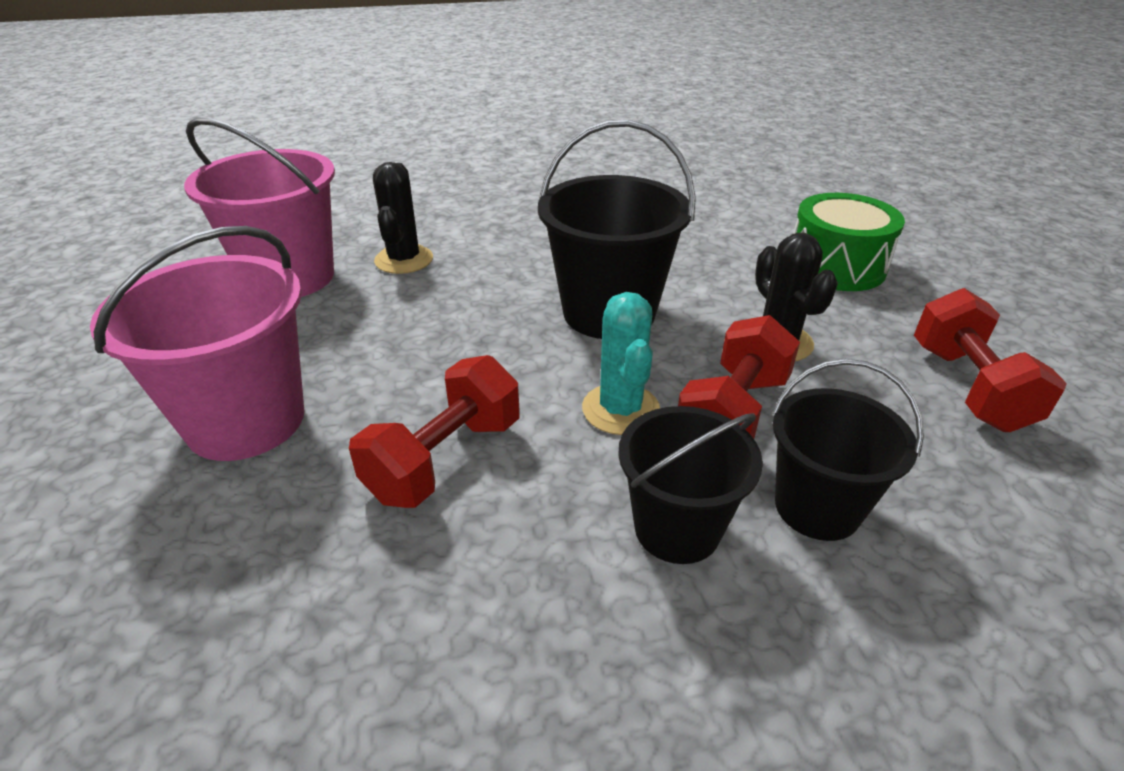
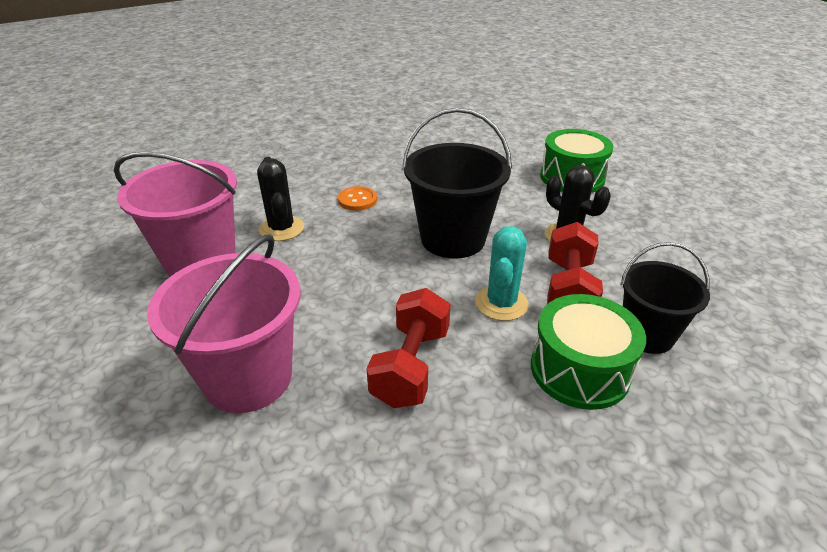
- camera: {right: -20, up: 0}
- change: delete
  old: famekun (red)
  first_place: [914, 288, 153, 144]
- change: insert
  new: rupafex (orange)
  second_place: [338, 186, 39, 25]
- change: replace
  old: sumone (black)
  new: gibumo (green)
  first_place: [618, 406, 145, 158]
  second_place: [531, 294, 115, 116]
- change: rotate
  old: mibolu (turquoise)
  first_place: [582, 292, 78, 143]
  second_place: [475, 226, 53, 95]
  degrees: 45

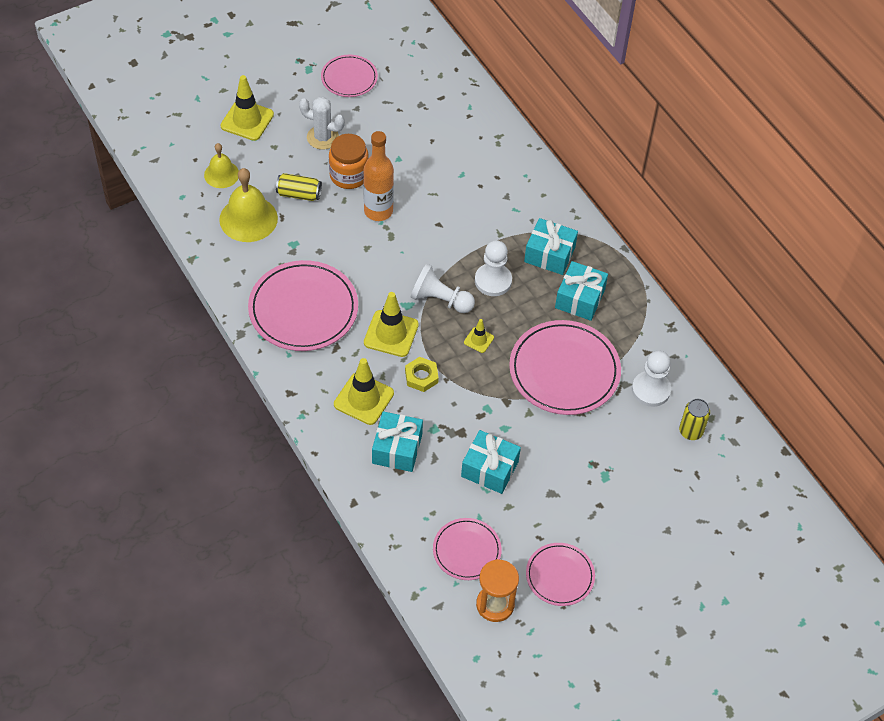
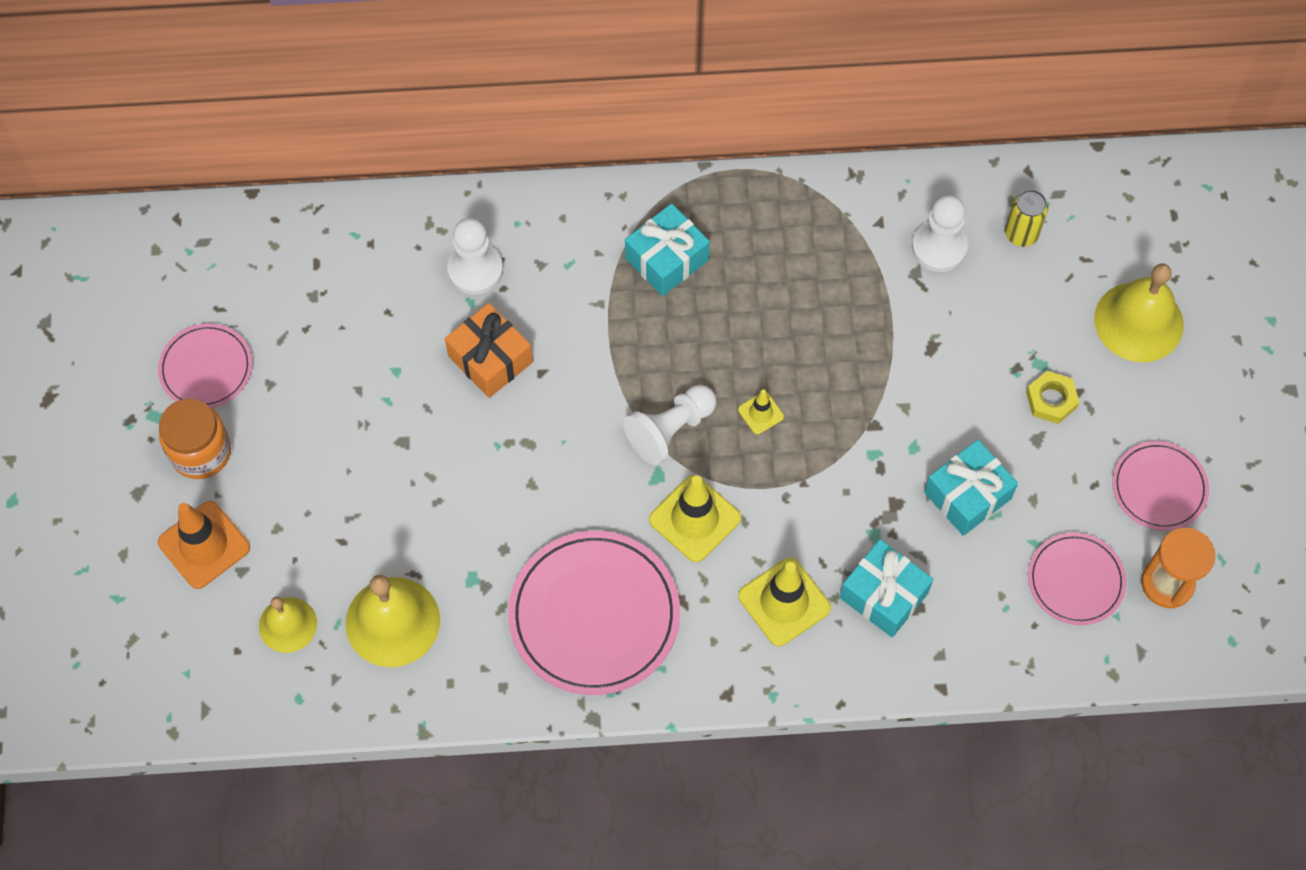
- camera: {right: -60, up: 10}
- change: delete
  old: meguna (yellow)
  first_place: [276, 173, 46, 28]
- change: delete
  old: mibolu (white)
  first_place: [299, 97, 46, 53]
- change: delete
  old: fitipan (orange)
  first_place: [363, 131, 31, 90]
- change: delete
  old: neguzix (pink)
  first_place: [509, 320, 112, 95]
- change: delete
  old: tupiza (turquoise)
  first_place: [555, 261, 53, 60]
- change: insert
  new: tupiza (orange)
  second_place: [445, 303, 88, 95]
- change: insert
  new: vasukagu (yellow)
  second_place: [1094, 263, 90, 99]
- change: move
  old: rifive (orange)
  first_place: [329, 134, 40, 55]
  second_place: [159, 399, 72, 80]
- change: move
  old: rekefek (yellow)
  first_place: [405, 357, 34, 35]
  second_place: [1026, 371, 54, 53]
- change: move
  old: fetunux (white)
  first_place: [475, 240, 37, 56]
  second_place: [447, 218, 56, 77]
- change: recolor
  old: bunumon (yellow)
  new: bunumon (orange)
  first_place: [221, 75, 53, 66]
  second_place: [158, 501, 92, 88]

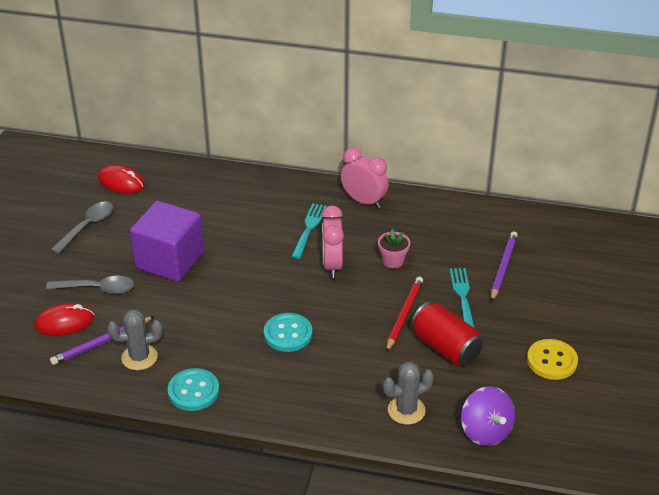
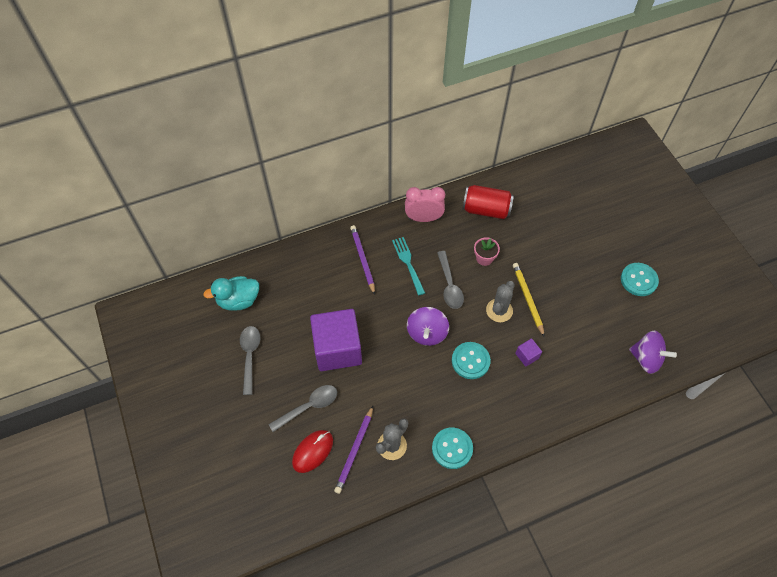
- camera: {right: -35, up: 20}
- change: delete
  old: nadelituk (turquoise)
  first_place: [449, 268, 25, 59]
- change: insert
  new: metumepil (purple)
  second_place: [407, 307, 42, 39]
- change: insert
  new: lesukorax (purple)
  second_place: [515, 338, 27, 29]
- change: move
  old: mibolu (grey)
  first_place: [383, 362, 51, 63]
  second_place: [486, 281, 29, 41]
- change: move
  old: meguna (red)
  first_place: [411, 302, 72, 63]
  second_place: [462, 185, 52, 34]
- change: move
  old: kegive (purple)
  first_place: [491, 231, 27, 71]
  second_place: [350, 225, 25, 70]
- change: replace
  old: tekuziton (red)
  new: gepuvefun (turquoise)
  first_place: [98, 165, 47, 28]
  second_place: [203, 276, 56, 35]
- change: replace
  old: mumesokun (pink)
  new: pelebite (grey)
  first_place: [322, 205, 22, 73]
  second_place: [437, 251, 27, 58]
- change: recolor
  old: kegive (red)
  new: kegive (yellow)
  first_place: [386, 276, 37, 76]
  second_place: [513, 263, 32, 74]
- change: recolor
  old: rupafex (yellow)
  new: rupafex (turquoise)
  first_place: [527, 339, 51, 41]
  second_place: [621, 263, 38, 33]

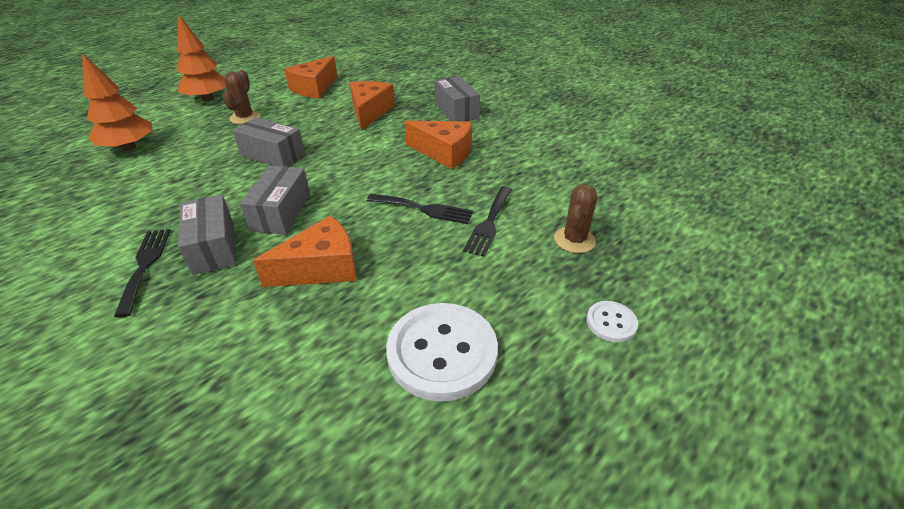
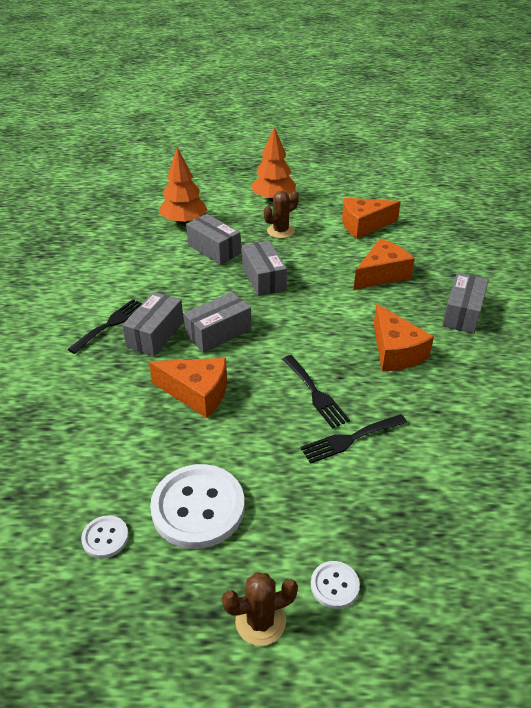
- camera: {right: 45, up: 0}
- change: insert
  new: rupafex (white)
  second_place: [81, 515, 48, 44]
- change: insert
  new: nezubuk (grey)
  second_place: [186, 214, 55, 51]
- change: move
  old: mibolu (brown)
  first_place: [554, 184, 43, 69]
  second_place: [222, 572, 76, 74]

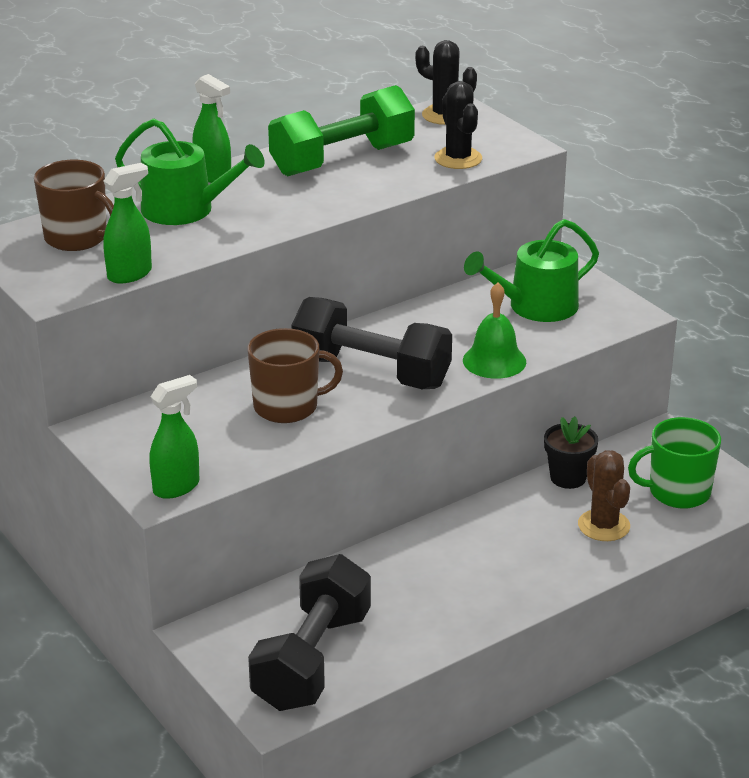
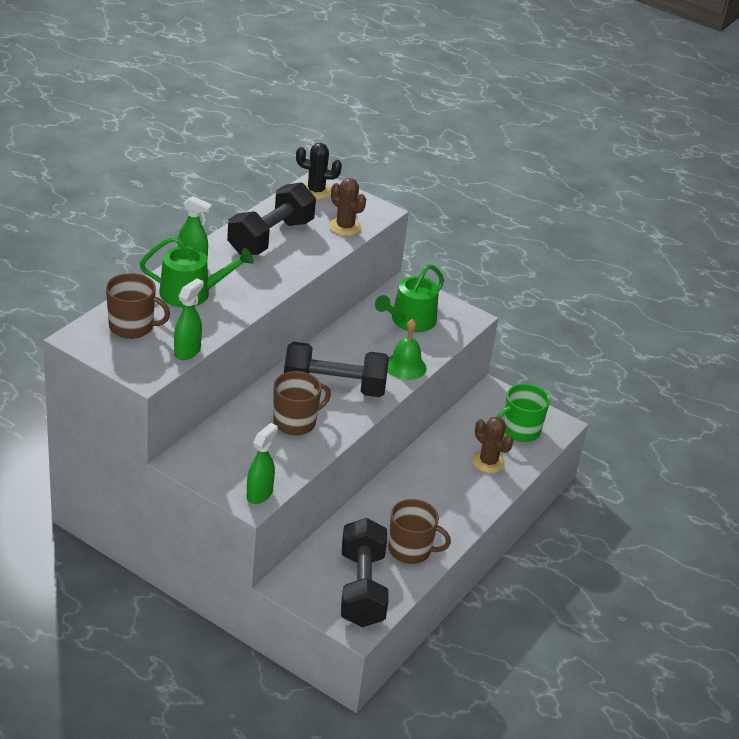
- camera: {right: -25, up: 5}
- change: delete
  old: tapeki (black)
  first_place: [544, 417, 54, 72]
- change: insert
  new: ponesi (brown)
  second_place: [388, 499, 63, 65]
- change: recolor
  old: famekun (green)
  new: famekun (black)
  first_place: [268, 85, 147, 91]
  second_place: [227, 183, 89, 72]
- change: recolor
  old: mibolu (black)
  new: mibolu (brown)
  first_place: [434, 81, 48, 88]
  second_place: [329, 178, 37, 58]

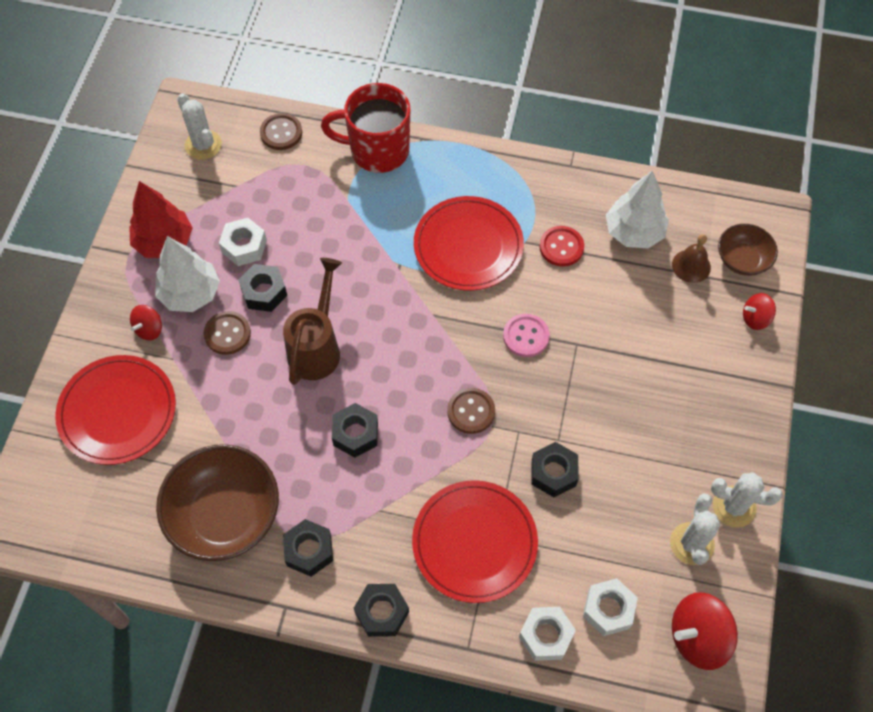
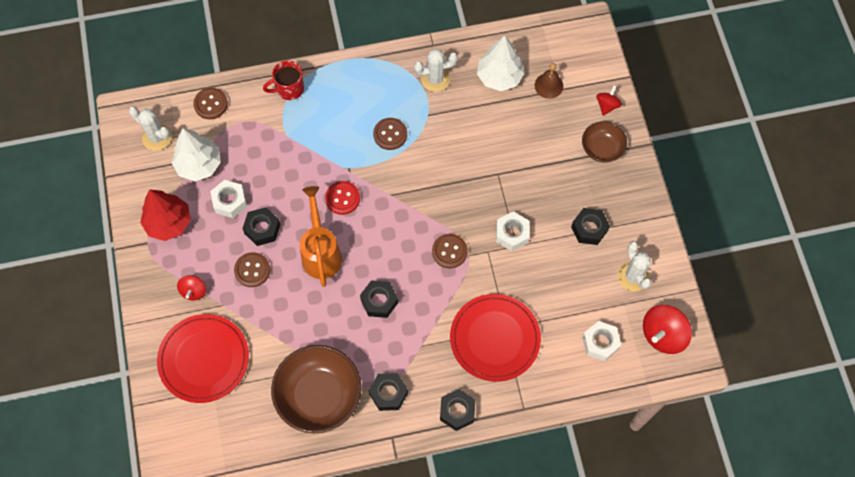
- camera: {right: -25, up: 5}
- change: delete
  old: rupafex (pink)
  first_place: [503, 314, 47, 43]
- change: move
  old: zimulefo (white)
  first_place: [155, 236, 65, 76]
  second_place: [172, 128, 49, 53]
- change: move
  old: rekefek (white)
  first_place: [519, 607, 57, 54]
  second_place: [496, 212, 33, 39]
- change: move
  old: rekefek (black)
  first_place: [532, 442, 47, 55]
  second_place: [571, 208, 39, 37]
- change: move
  old: rupafex (red)
  first_place: [540, 226, 44, 41]
  second_place: [325, 181, 35, 34]
- change: move
  old: mibolu (white)
  first_place: [711, 472, 72, 56]
  second_place: [414, 49, 44, 43]
- change: move
  old: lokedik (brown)
  first_place: [718, 224, 60, 52]
  second_place: [582, 121, 45, 42]
- change: replace
  old: neguzix (red)
  new: rupafex (brown)
  first_place: [414, 196, 110, 95]
  second_place: [373, 118, 34, 32]
- change: recolor
  old: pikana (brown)
  new: pikana (orange)
  first_place: [283, 258, 59, 127]
  second_place: [300, 186, 42, 101]
- change: rotate
  old: metumepil (red)
  first_place: [743, 293, 33, 37]
  second_place: [596, 85, 26, 31]
  degrees: 150
- change: resize
  old: ponesi (red)
  first_place: [321, 83, 89, 90]
  second_place: [263, 61, 41, 39]
  factor: 0.59

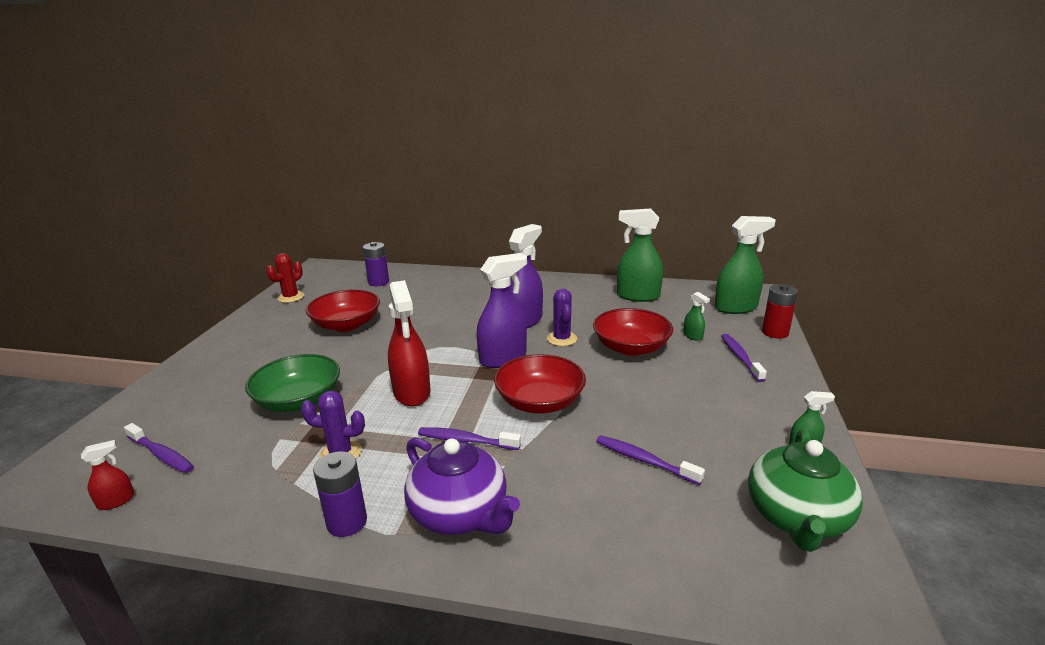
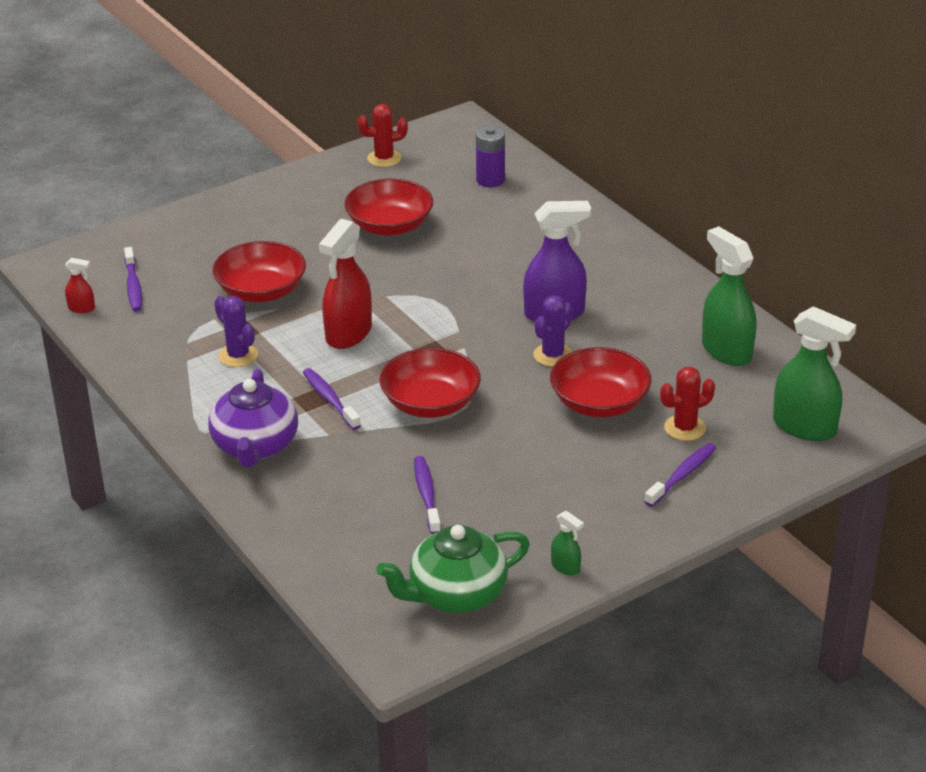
- camera: {right: 45, up: 10}
- change: delete
  old: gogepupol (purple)
  first_place: [313, 451, 54, 86]
- change: delete
  old: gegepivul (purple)
  first_place: [477, 253, 50, 115]
- change: delete
  old: gogepupol (red)
  first_place: [762, 284, 36, 55]
- change: replace
  old: gegepivul (green)
  new: mibolu (red)
  first_place: [683, 292, 27, 49]
  second_place: [660, 367, 55, 74]
- change: recolor
  old: lokedik (green)
  new: lokedik (red)
  first_place: [245, 354, 95, 58]
  second_place: [212, 241, 94, 61]

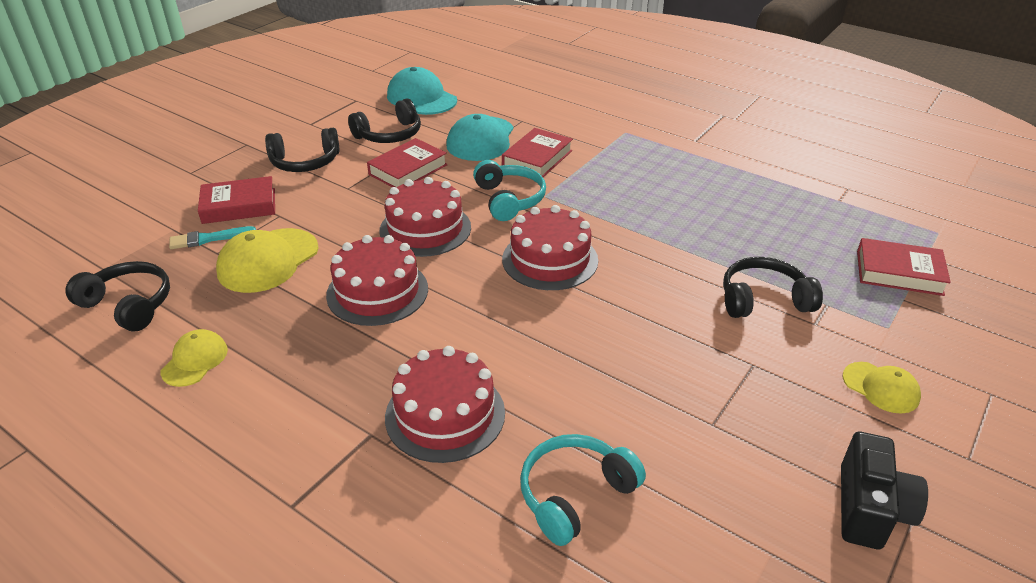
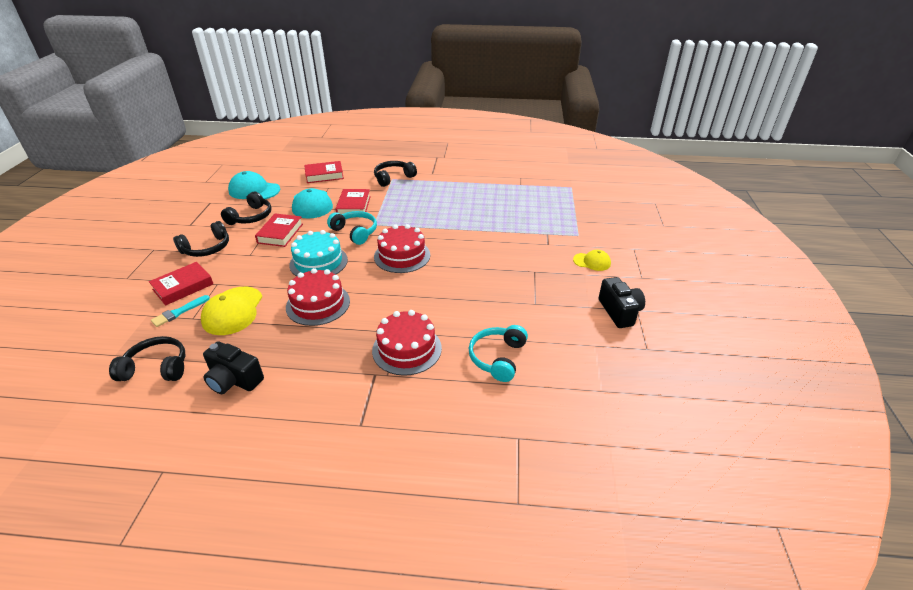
- camera: {right: -30, up: 0}
- change: move
  old: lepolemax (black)
  first_place: [723, 257, 100, 61]
  second_place: [374, 161, 43, 26]
- change: move
  old: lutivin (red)
  first_place: [857, 238, 94, 58]
  second_place: [304, 161, 40, 22]
- change: replace
  old: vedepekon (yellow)
  new: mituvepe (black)
  first_place: [160, 329, 68, 58]
  second_place: [203, 341, 61, 53]
- change: recolor
  old: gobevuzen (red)
  new: gobevuzen (turquoise)
  first_place: [379, 177, 92, 80]
  second_place: [289, 230, 59, 46]

